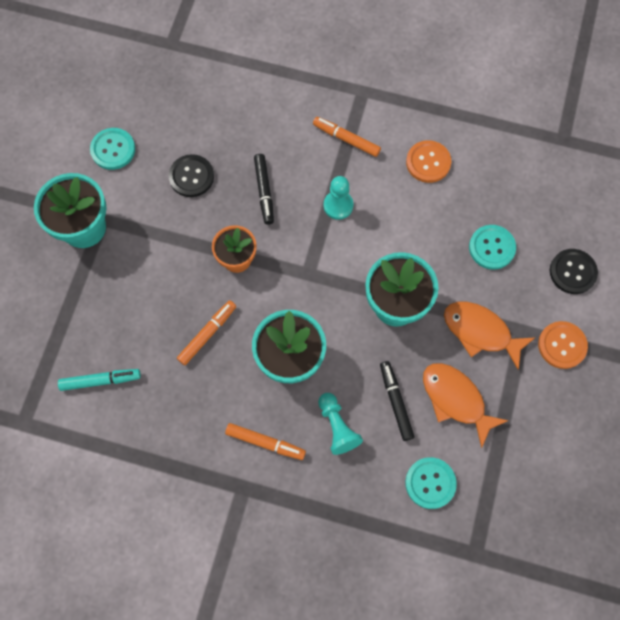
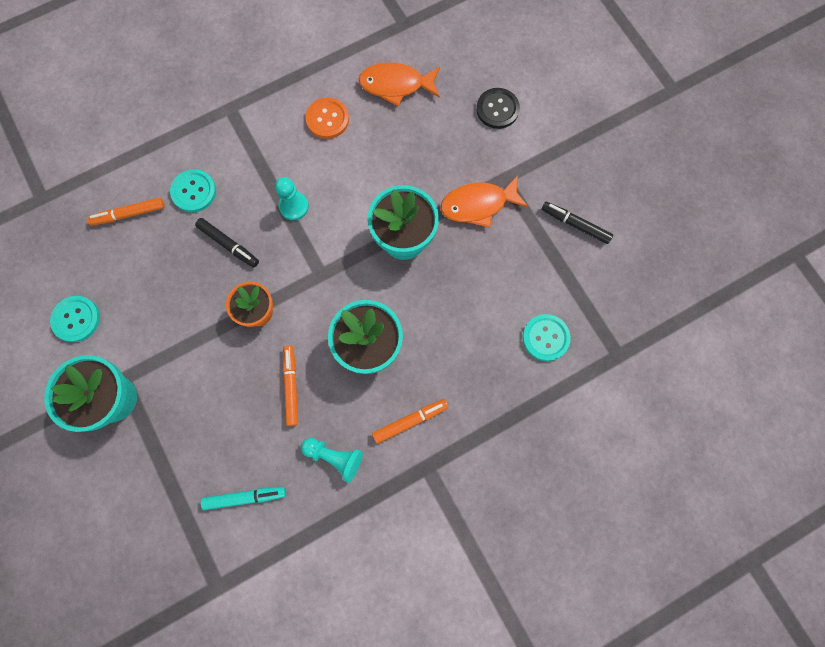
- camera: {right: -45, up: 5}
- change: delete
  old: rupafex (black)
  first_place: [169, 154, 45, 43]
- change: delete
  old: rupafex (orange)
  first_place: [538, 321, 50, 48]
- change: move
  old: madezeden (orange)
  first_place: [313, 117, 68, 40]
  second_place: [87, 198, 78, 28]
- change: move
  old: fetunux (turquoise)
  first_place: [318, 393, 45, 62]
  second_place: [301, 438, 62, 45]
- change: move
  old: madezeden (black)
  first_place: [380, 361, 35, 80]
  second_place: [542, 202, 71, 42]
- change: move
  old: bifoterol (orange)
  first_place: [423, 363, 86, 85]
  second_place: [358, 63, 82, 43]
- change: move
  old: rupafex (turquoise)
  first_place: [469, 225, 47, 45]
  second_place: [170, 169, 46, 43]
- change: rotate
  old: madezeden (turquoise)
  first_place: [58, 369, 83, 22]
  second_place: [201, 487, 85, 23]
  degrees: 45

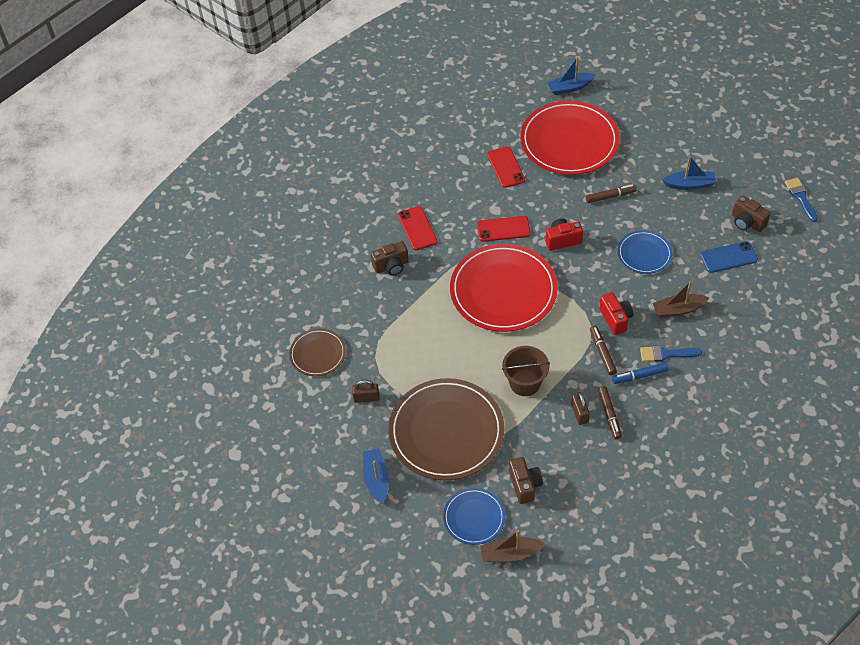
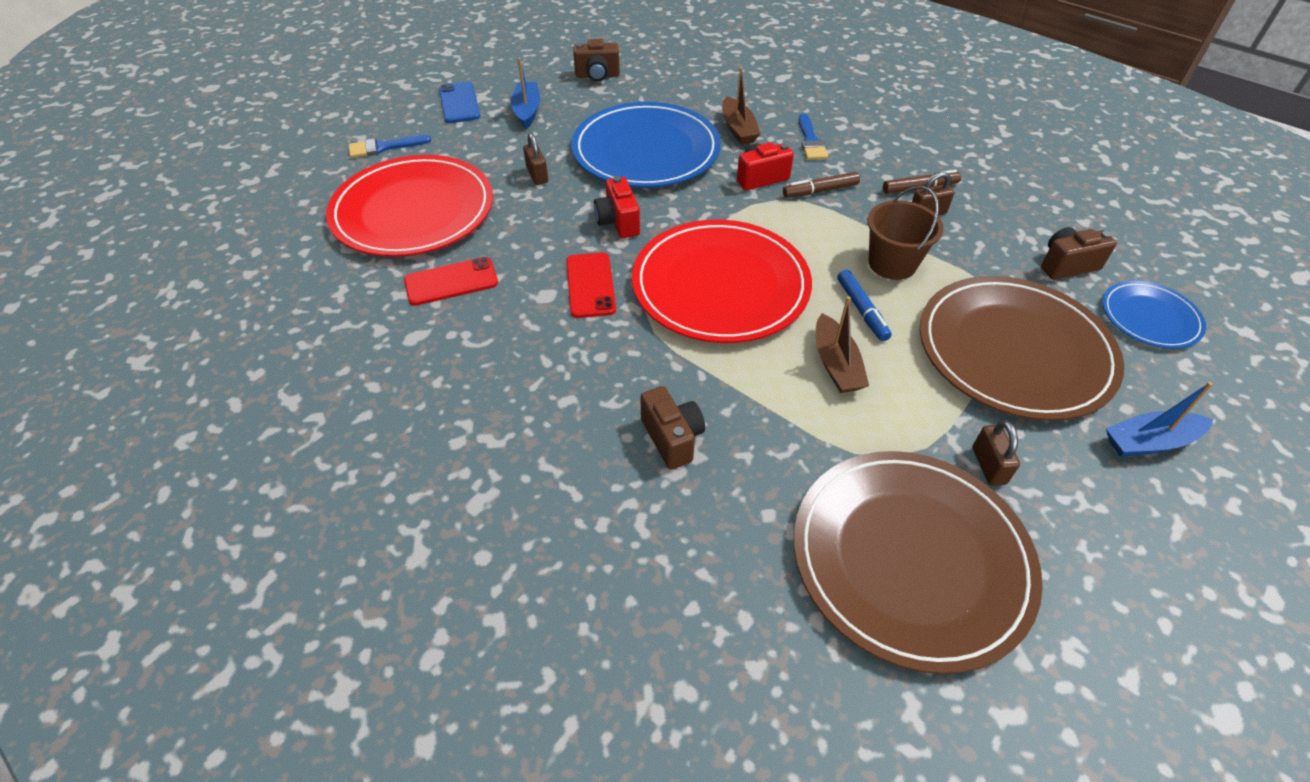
- camera: {right: -95, up: -5}
- change: delete
  old: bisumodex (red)
  first_place: [398, 206, 39, 44]
- change: delete
  old: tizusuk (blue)
  first_place: [547, 57, 49, 38]
- change: move
  old: tizusuk (brown)
  first_place: [480, 530, 65, 32]
  second_place: [816, 296, 53, 97]
- change: move
  old: madezeden (blue)
  first_place: [612, 362, 57, 22]
  second_place: [837, 270, 55, 71]
- change: move
  old: bisumodex (blue)
  first_place: [700, 241, 58, 32]
  second_place: [439, 82, 41, 41]
- change: move
  old: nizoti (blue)
  first_place: [785, 178, 33, 44]
  second_place: [349, 135, 83, 23]
- change: replace
  old: madezeden (brown)
  new: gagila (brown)
  first_place: [586, 184, 51, 19]
  second_place: [523, 133, 25, 52]
- change: rotate
  old: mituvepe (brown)
  first_place: [732, 196, 38, 36]
  second_place: [573, 39, 47, 43]
  degrees: 45
- change: resize
  old: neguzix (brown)
  first_place: [289, 328, 57, 48]
  second_place: [794, 451, 249, 223]
  factor: 1.95
- change: resize
  old: neguzix (blue)
  first_place: [618, 230, 54, 44]
  second_place: [571, 102, 150, 86]
  factor: 1.95

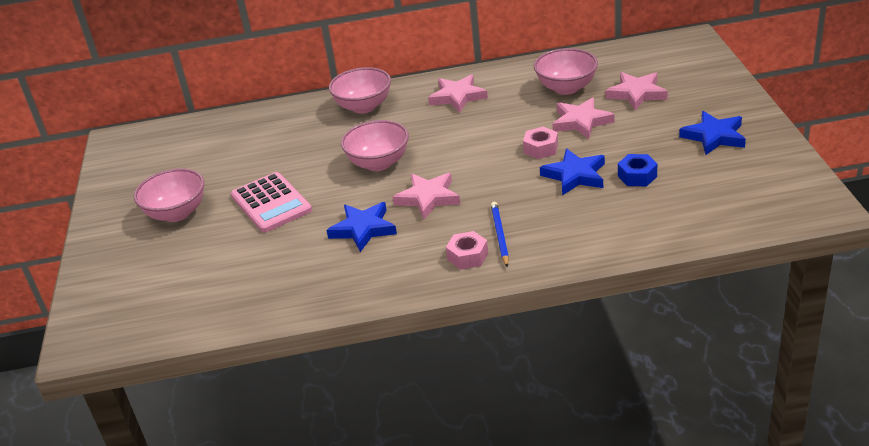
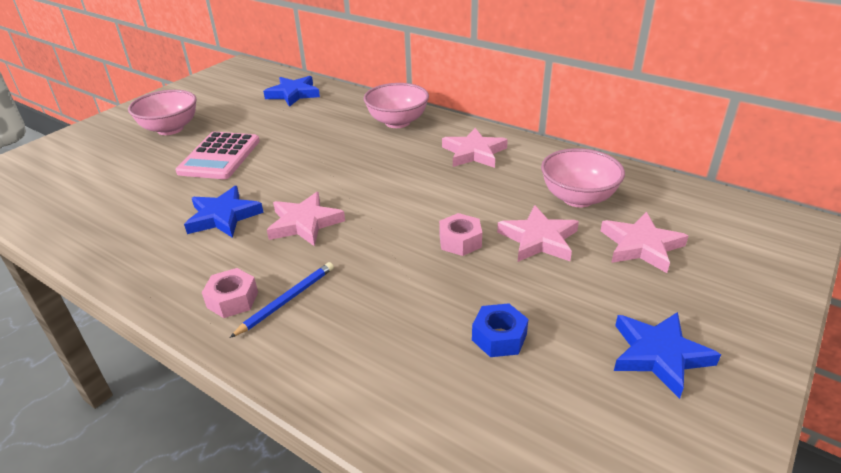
- camera: {right: 40, up: 0}
- change: delete
  old: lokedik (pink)
  first_place: [341, 120, 68, 51]
- change: move
  old: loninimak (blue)
  first_place: [540, 148, 65, 47]
  second_place: [263, 76, 57, 31]

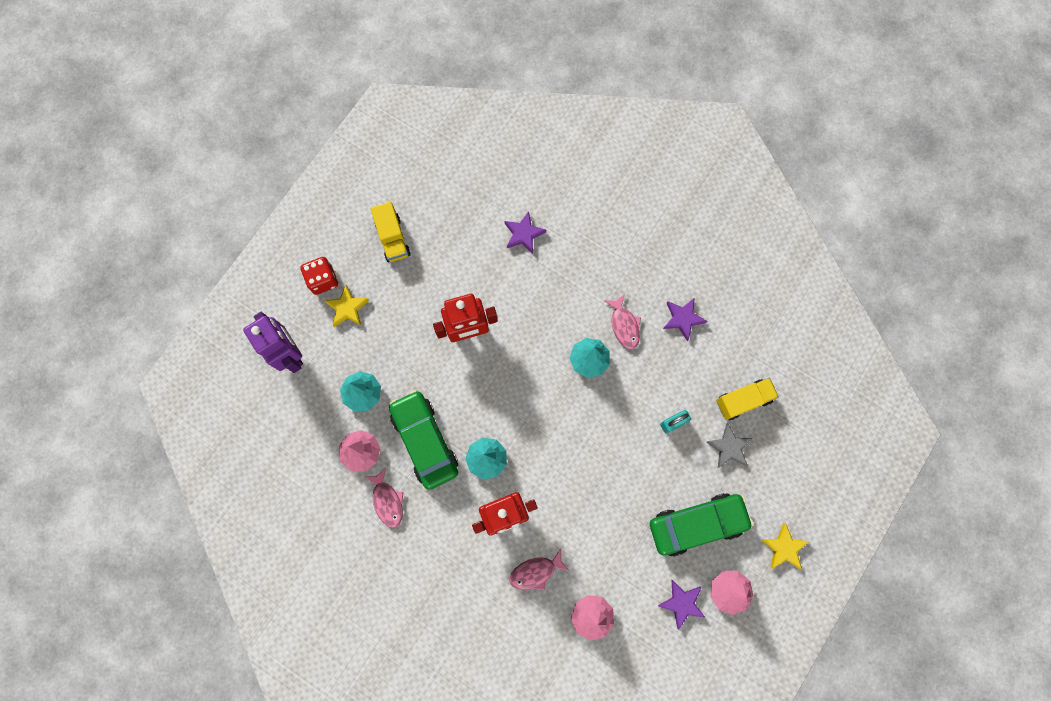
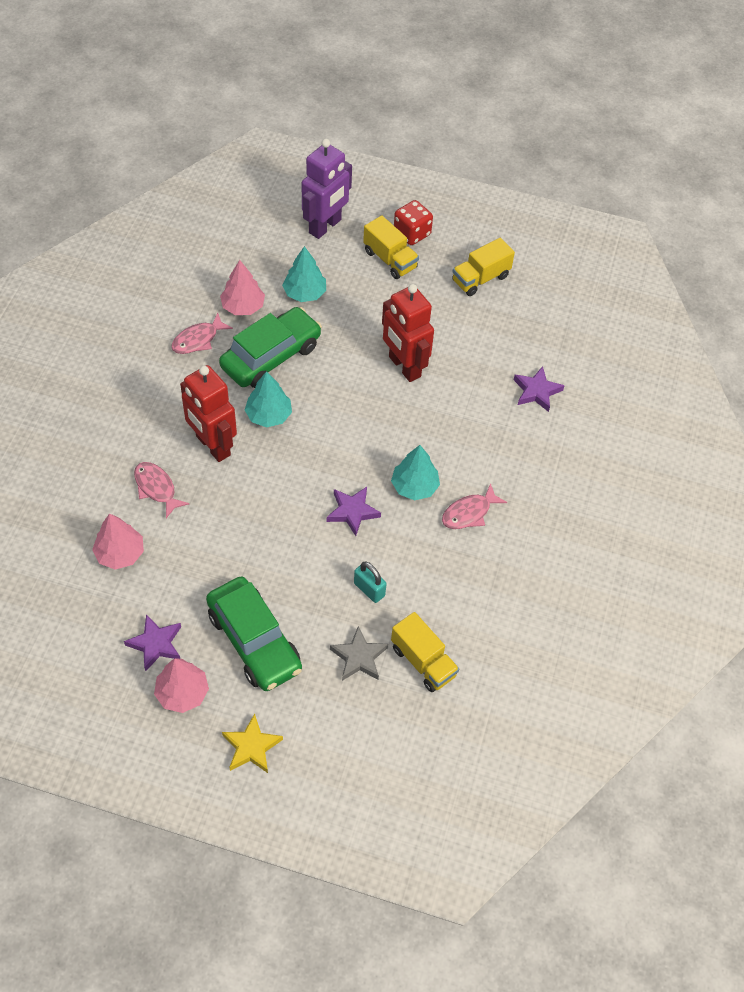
- camera: {right: 70, up: -20}
- change: move
  old: loninimak (purple)
  first_place: [663, 298, 44, 43]
  second_place: [327, 487, 54, 49]
- change: replace
  old: loninimak (yellow)
  new: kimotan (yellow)
  first_place: [325, 285, 44, 42]
  second_place: [363, 215, 56, 64]

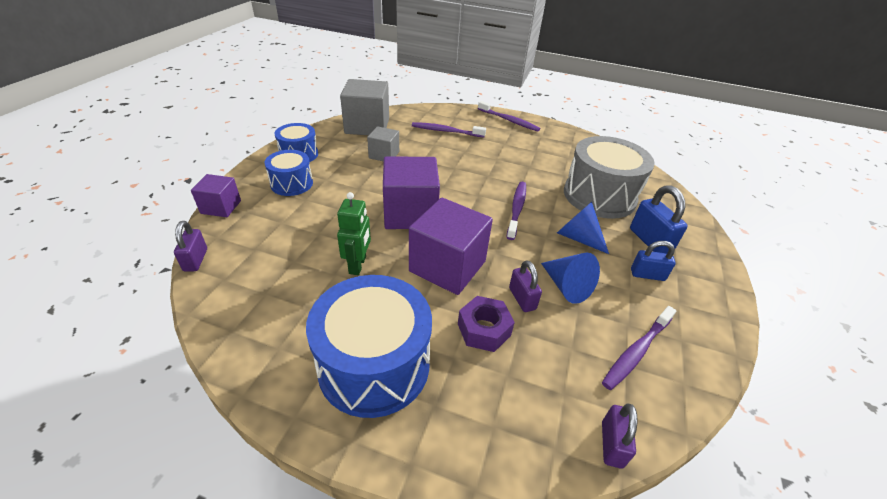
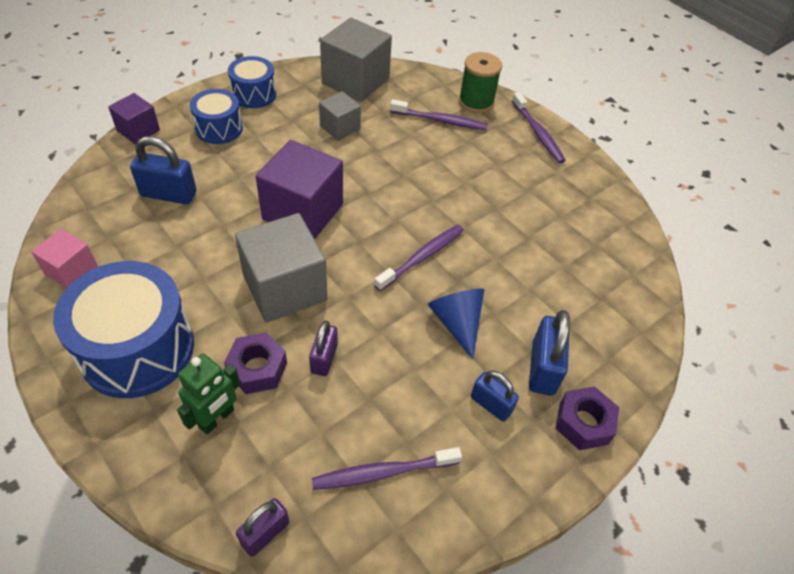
- camera: {right: 30, up: 10}
- change: delete
  old: gagila (purple)
  first_place: [174, 221, 33, 51]
- change: delete
  old: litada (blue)
  first_place: [541, 252, 59, 52]
- change: delete
  old: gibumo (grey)
  first_place: [564, 136, 91, 83]
- change: insert
  new: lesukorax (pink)
  second_place: [31, 229, 67, 59]
- change: insert
  new: gagila (blue)
  second_place: [130, 136, 66, 68]
- change: insert
  new: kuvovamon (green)
  second_place: [459, 52, 43, 61]
- change: insert
  new: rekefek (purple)
  second_place: [555, 386, 64, 64]
- change: move
  old: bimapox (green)
  first_place: [337, 192, 34, 83]
  second_place: [177, 353, 63, 81]
- change: recolor
  old: lesukorax (purple)
  new: lesukorax (grey)
  first_place: [409, 198, 84, 97]
  second_place: [235, 213, 92, 110]
- change: rotate
  old: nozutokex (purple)
  first_place: [412, 122, 74, 16]
  second_place: [390, 99, 98, 31]
  degrees: 150

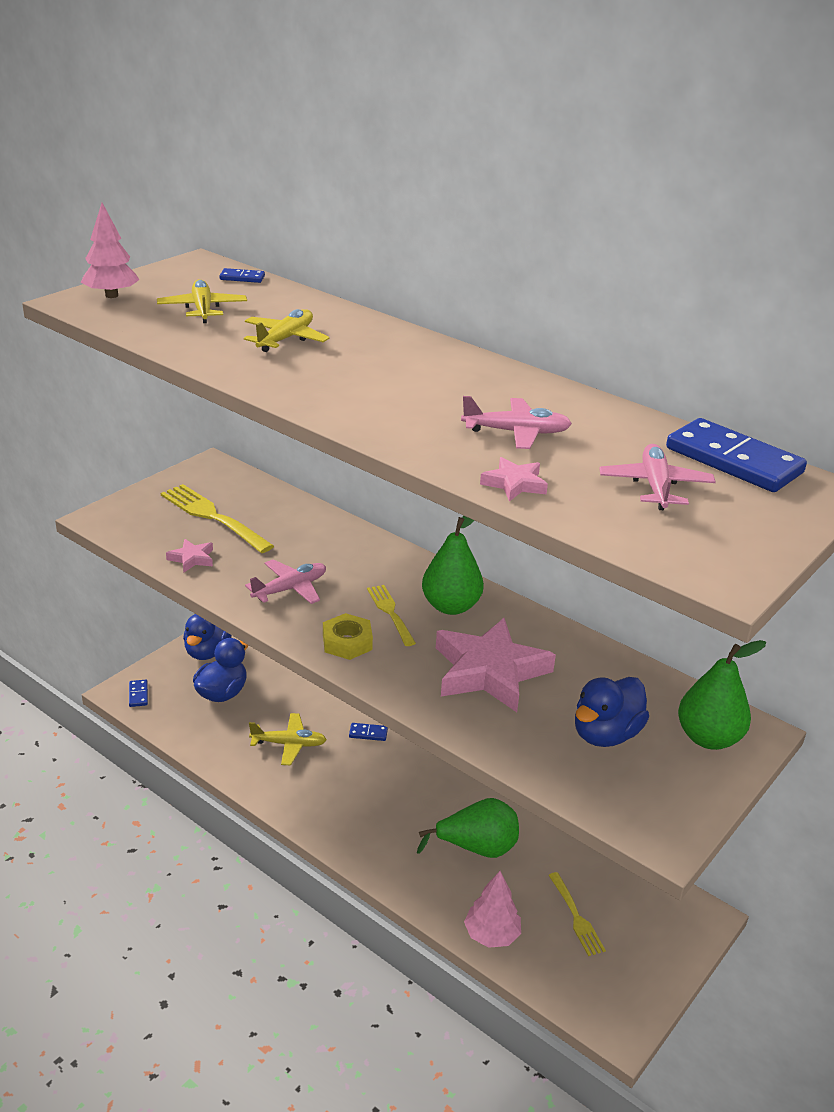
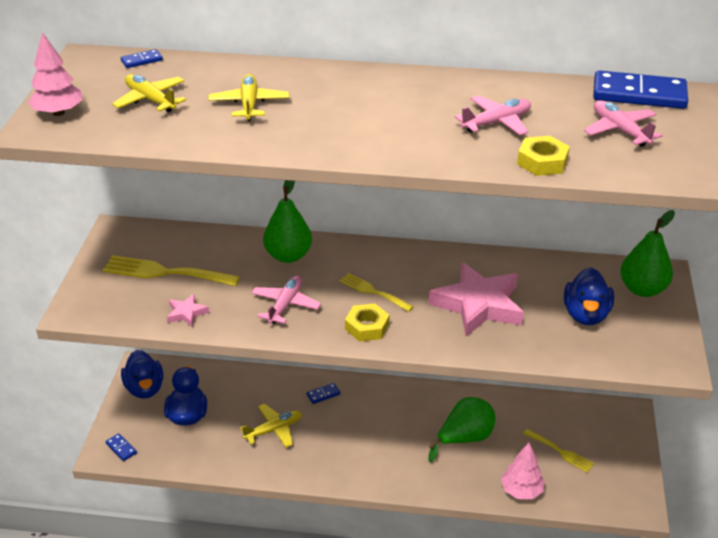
- camera: {right: -30, up: 5}
- change: move
  old: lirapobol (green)
  first_place: [422, 516, 62, 99]
  second_place: [263, 180, 49, 83]
- change: replace
  old: loninimak (pink)
  new: rekefek (yellow)
  first_place: [480, 457, 68, 44]
  second_place: [517, 136, 53, 40]

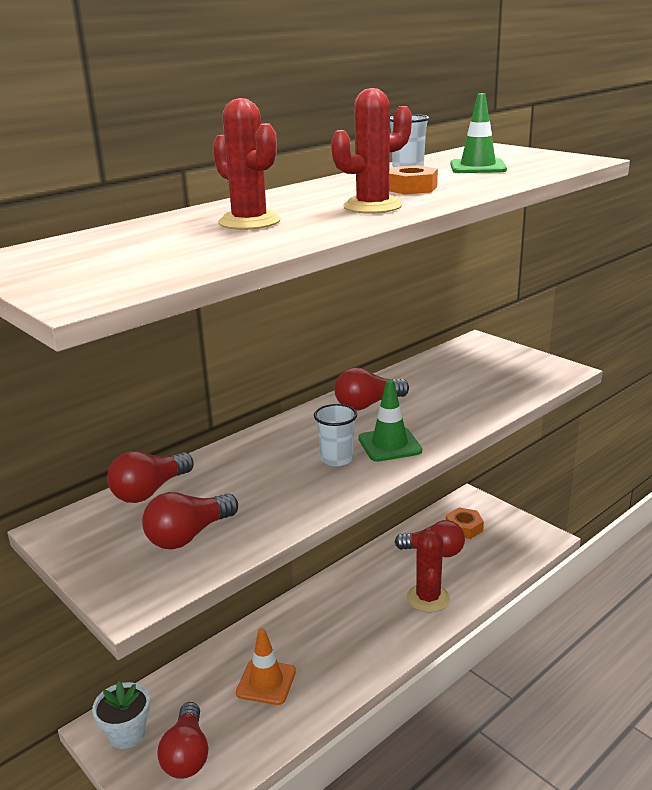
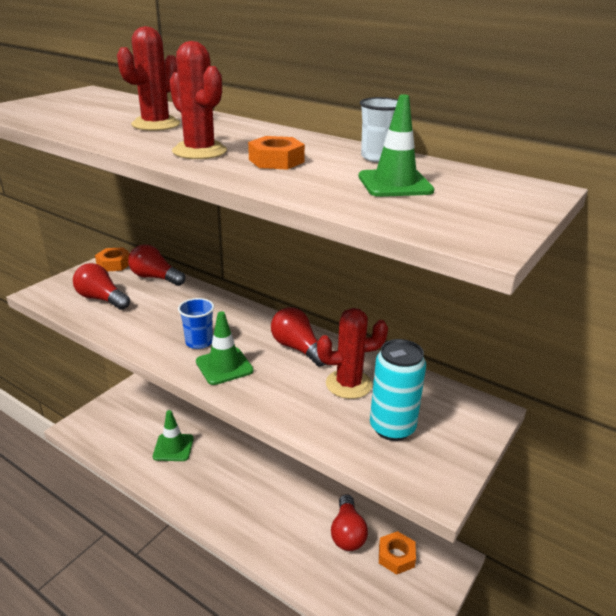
- camera: {right: 75, up: 5}
- change: delete
  old: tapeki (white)
  first_place: [92, 681, 58, 68]
- change: delete
  old: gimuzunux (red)
  first_place: [157, 702, 51, 77]
- change: insert
  new: rekefek (orange)
  second_place: [95, 247, 35, 24]
- change: insert
  new: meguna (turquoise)
  second_place: [370, 339, 56, 102]
- change: move
  old: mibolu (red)
  first_place: [407, 527, 43, 86]
  second_place: [317, 308, 71, 91]
- change: recolor
  old: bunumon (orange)
  new: bunumon (green)
  first_place: [236, 628, 60, 77]
  second_place: [153, 410, 41, 51]
- change: recolor
  old: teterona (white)
  new: teterona (blue)
  first_place: [314, 404, 43, 62]
  second_place: [178, 298, 36, 51]

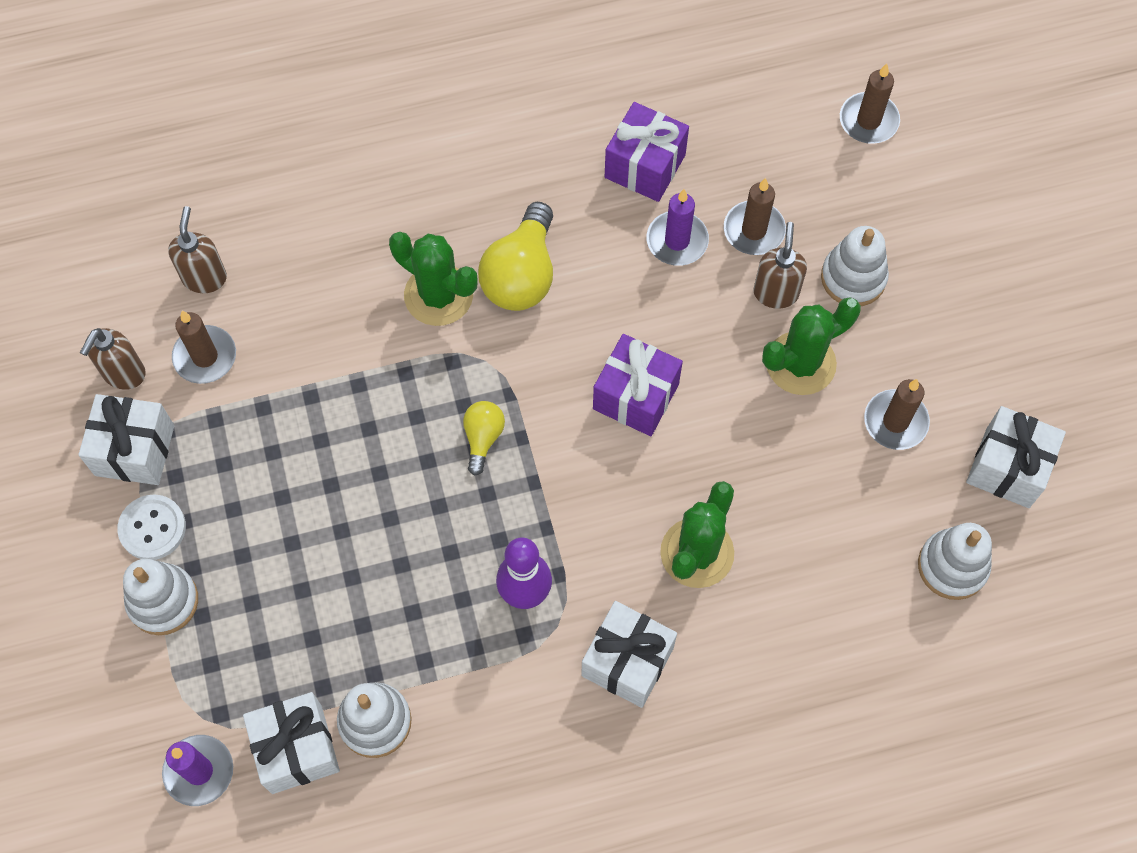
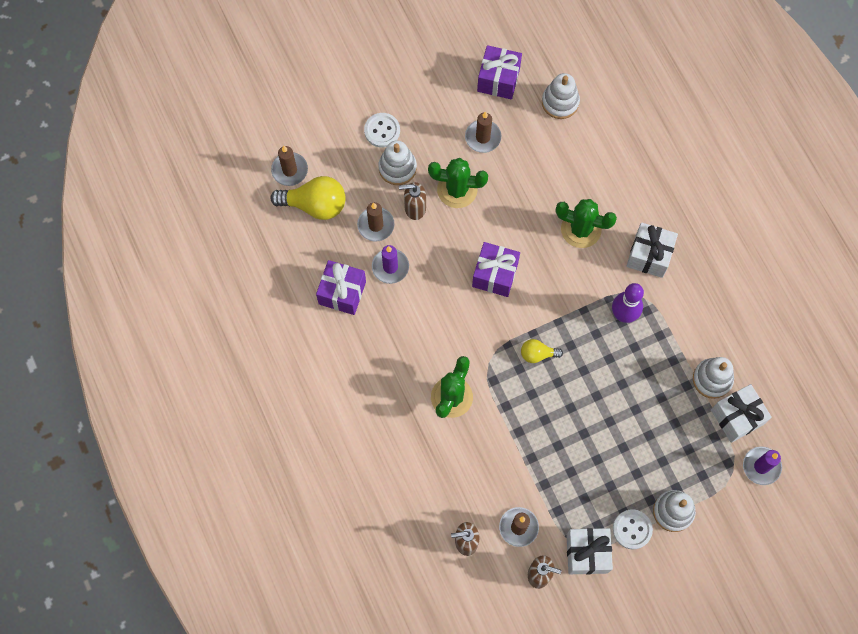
- camera: {right: -100, up: 5}
- change: insert
  new: rupafex (white)
  second_place: [364, 113, 36, 34]
- change: move
  old: gimuzunux (yellow)
  first_place: [478, 202, 75, 109]
  second_place: [270, 176, 76, 44]
- change: recolor
  old: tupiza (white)
  new: tupiza (purple)
  first_place: [966, 406, 100, 102]
  second_place: [477, 45, 45, 54]
- change: rotate
  old: mibolu (green)
  first_place: [762, 297, 99, 98]
  second_place: [428, 158, 60, 50]
  degrees: -45

